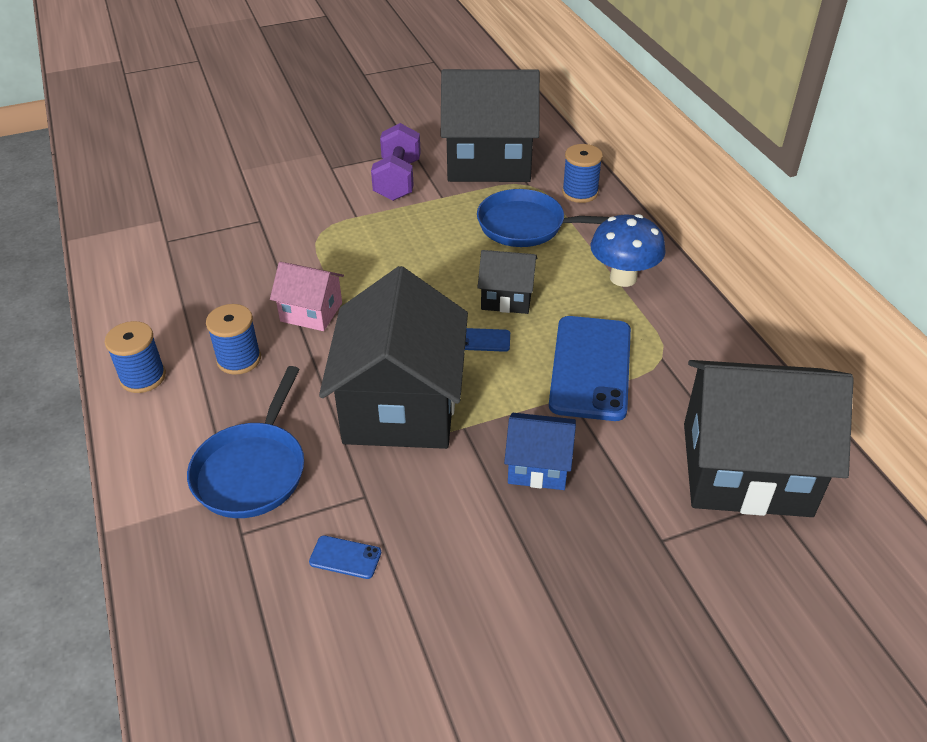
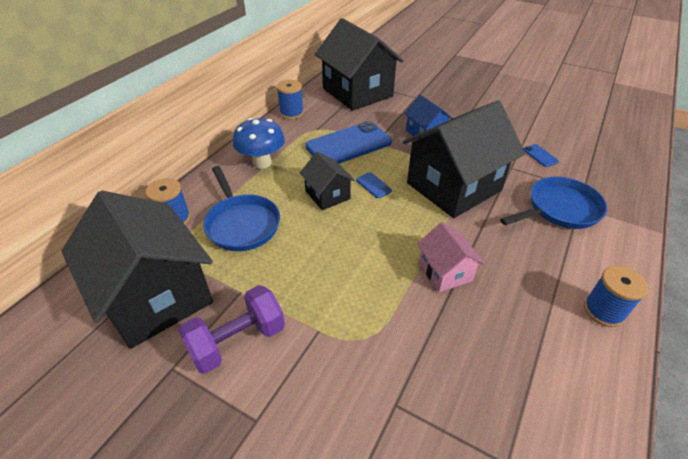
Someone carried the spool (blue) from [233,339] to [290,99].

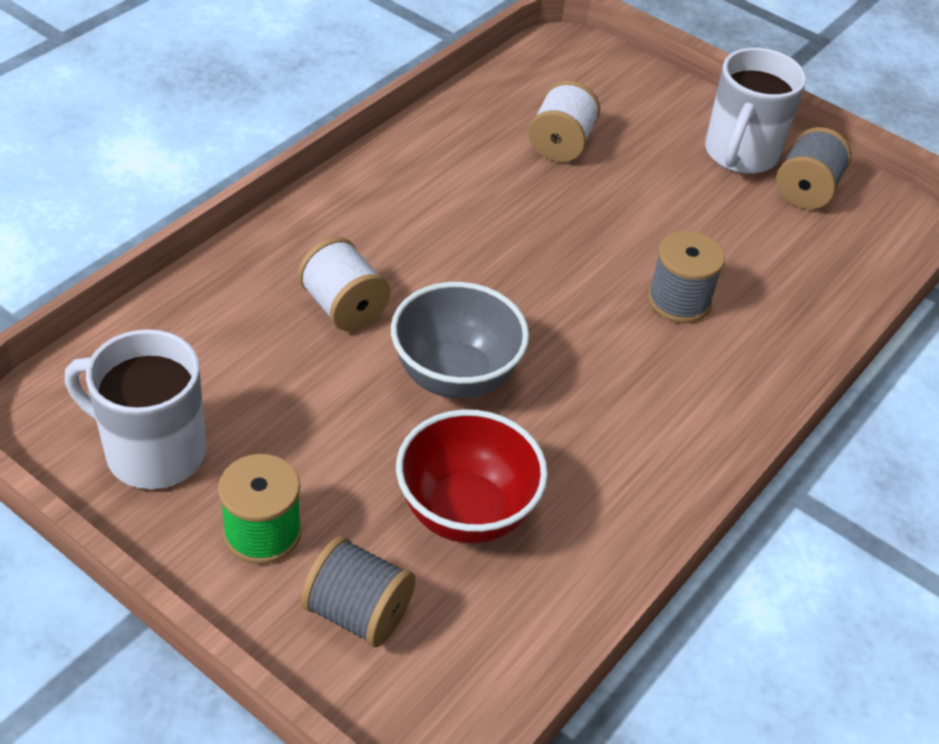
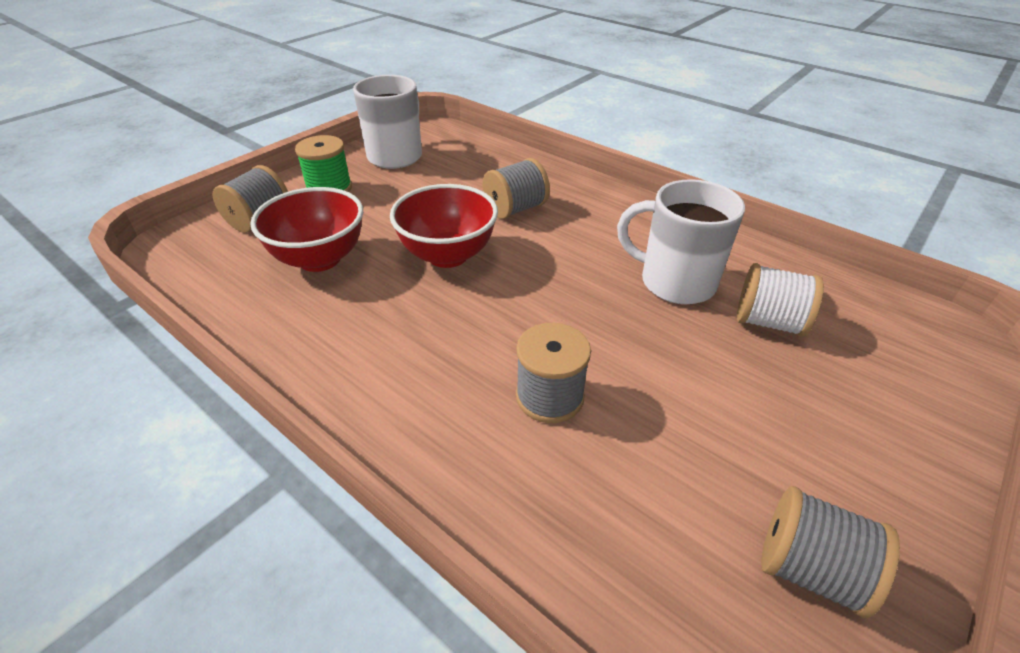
Someone carried the mug (white) from [755,111] to [681,241].
Someone repainted the spool (white) at [344,284], which became the spool (grey) at [516,188].
Someone repainted the deep dish (grey) at [460,340], which became the deep dish (red) at [444,226].

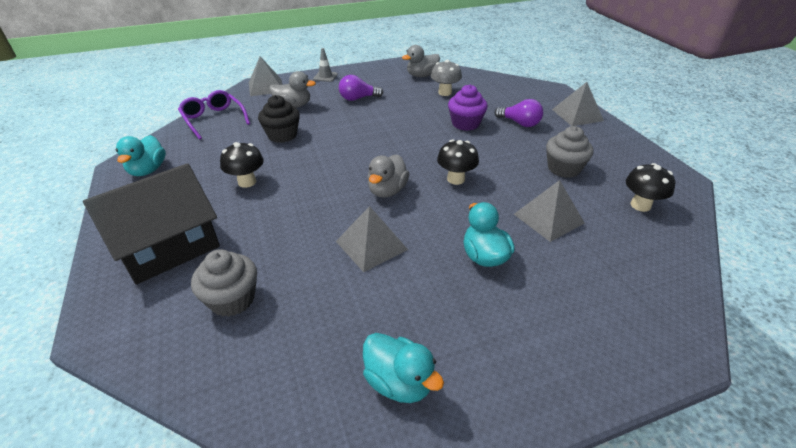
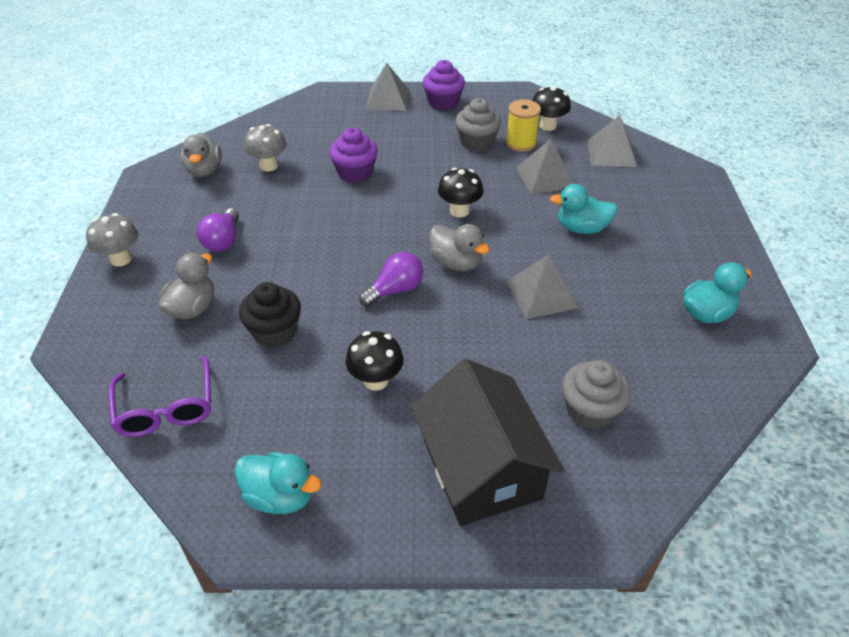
Someone swapped the traffic cone (grey) at [325,65] for the mushroom (grey) at [112,240].
Someone carried the pyramid (grey) from [266,76] to [612,141].
Someone rotated the glasses (violet) at [214,115] by 90 degrees counterclockwise.
Someone carried the lightbulb (violet) from [519,113] to [391,279].
Someone put down the muffin (violet) at [443,85].
Someone put down the spool (golden) at [523,126].

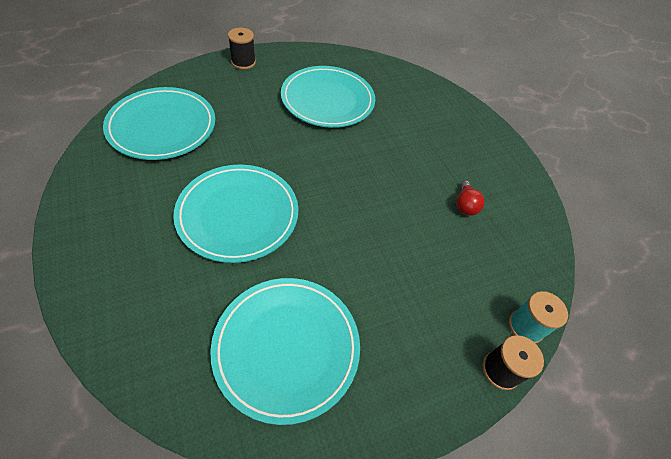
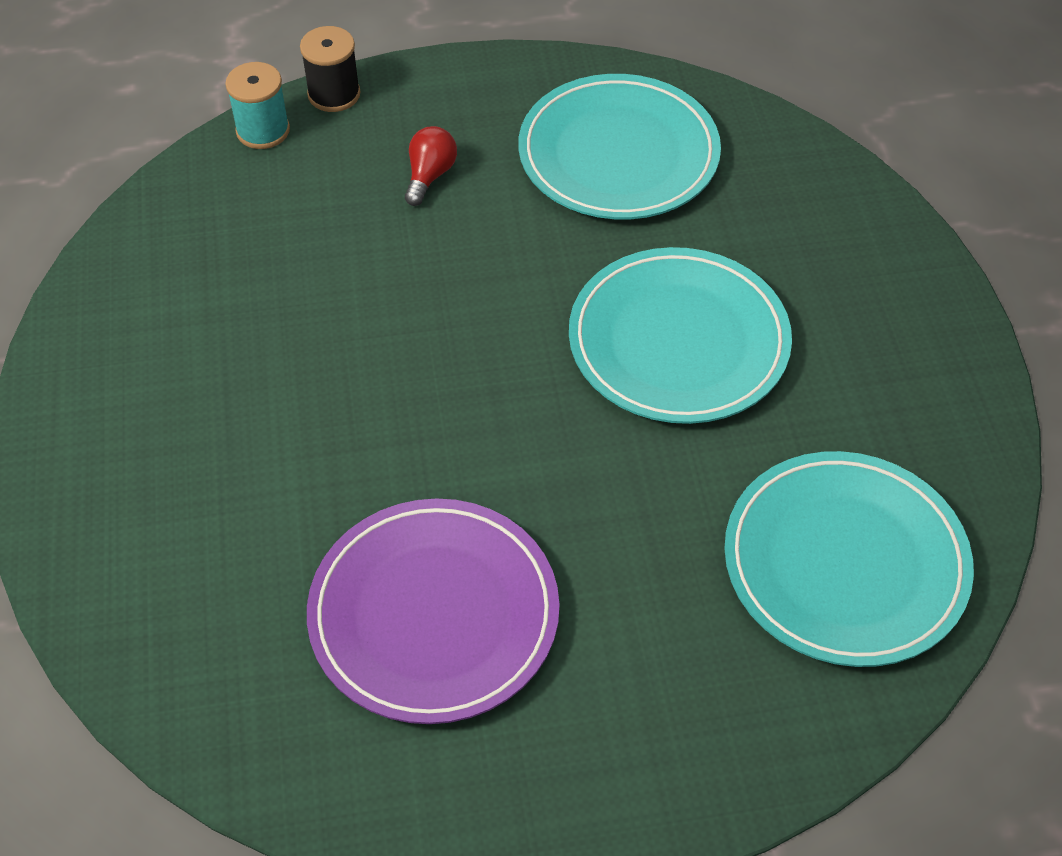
Someone took away the spool (ebony) at [242,49].
Someone repainted the plate (teal) at [328,97], which became the plate (violet) at [433,611].
Someone carried the lightbulb (red) from [470,198] to [431,166].

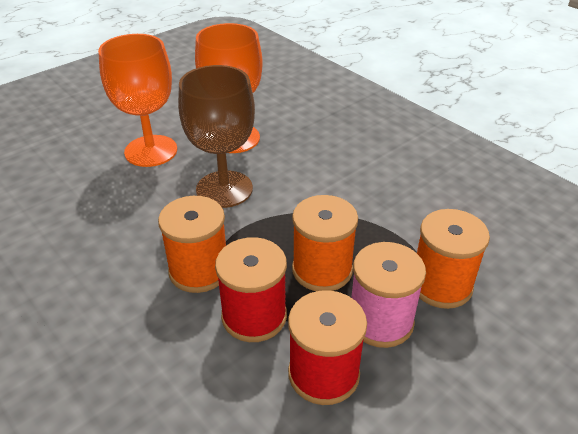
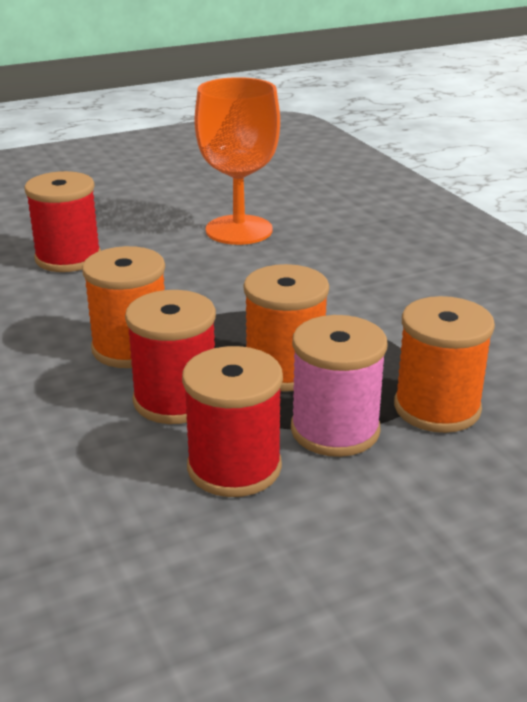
Someone took away the goblet (bright orange) at [137,100].
Someone took away the goblet (russet) at [216,136].
Someone put down the spool (red) at [62,221].

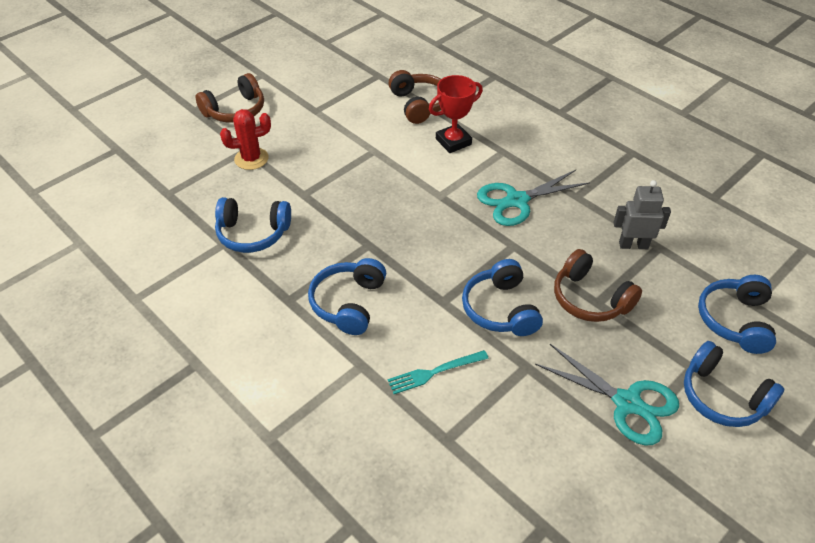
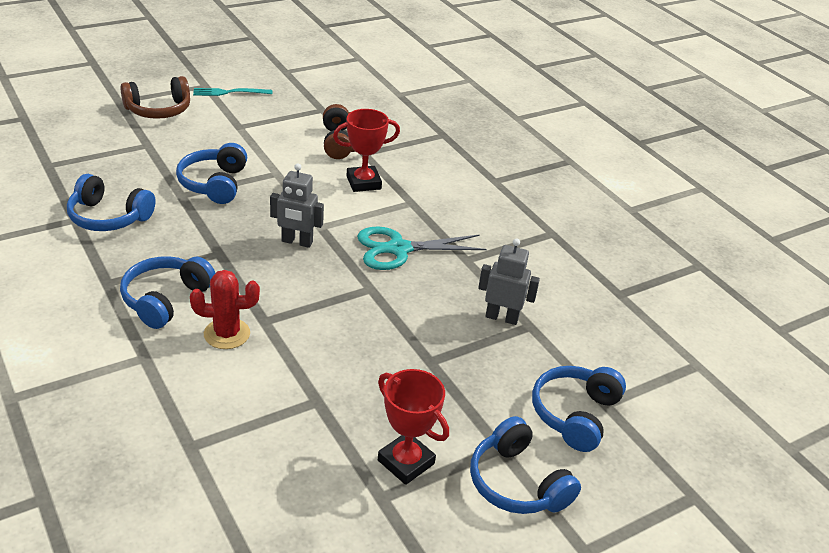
Someone carried the cactus (red) from [245,139] to [225,309].
Someone took away the over-ear headphones (russet) at [598,285].
Someone carried the over-ear headphones (blue) from [502,297] to [211,173].
Someone swapped the shears (teal) at [607,395] for the award cup (red) at [413,427].
Someone carried the dinner fork (teal) from [438,372] to [232,92].
Someone put down the robot (grey) at [297,205].

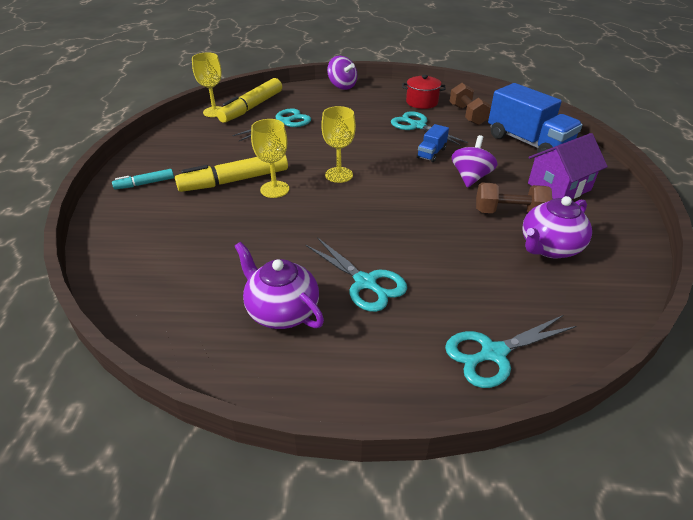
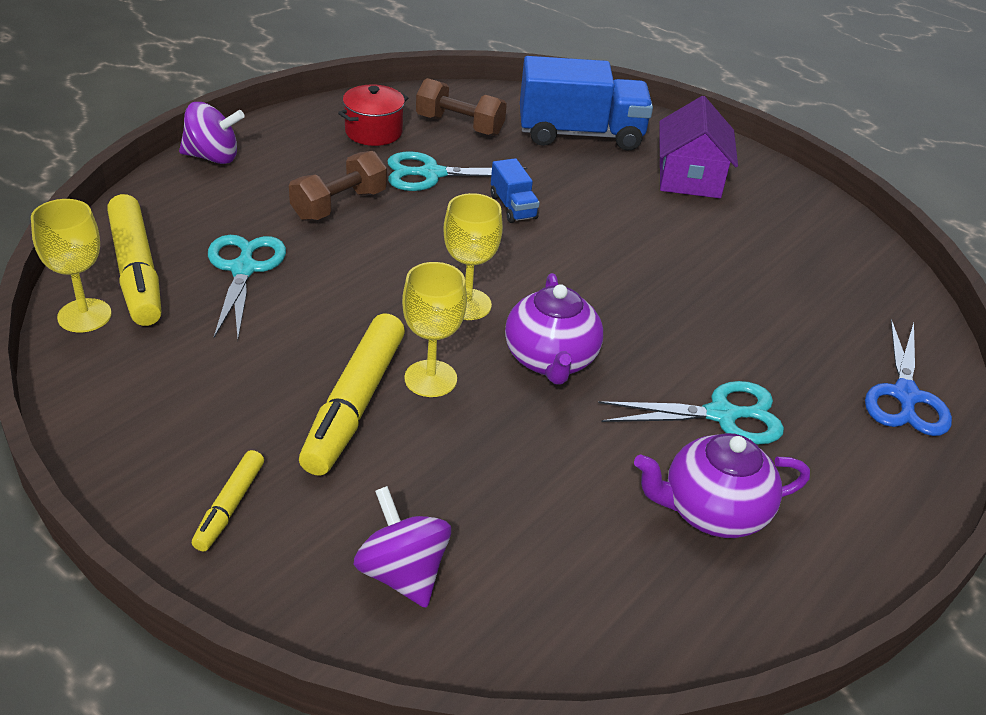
Someone carried the whirligig (violet) from [475,161] to [402,547].
Someone repainted the felt pen (teal) at [143,179], which became the felt pen (golden) at [228,501].
Someone carried the free weight (russet) from [514,197] to [338,186].
Someone carried the tea pot (violet) from [557,227] to [554,329].
Someone repainted the shears (teal) at [511,351], which became the shears (blue) at [908,377].

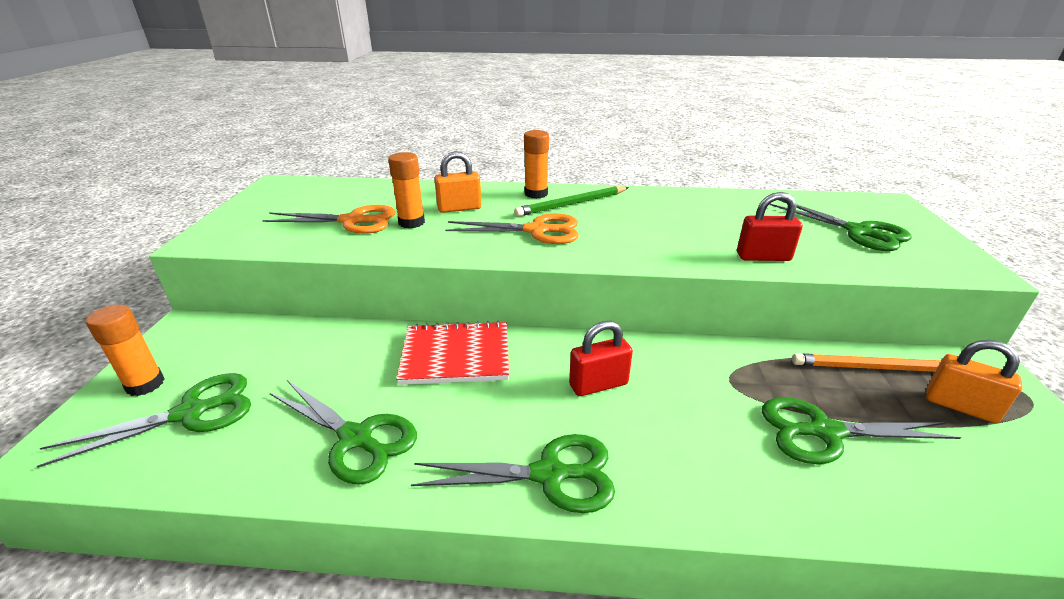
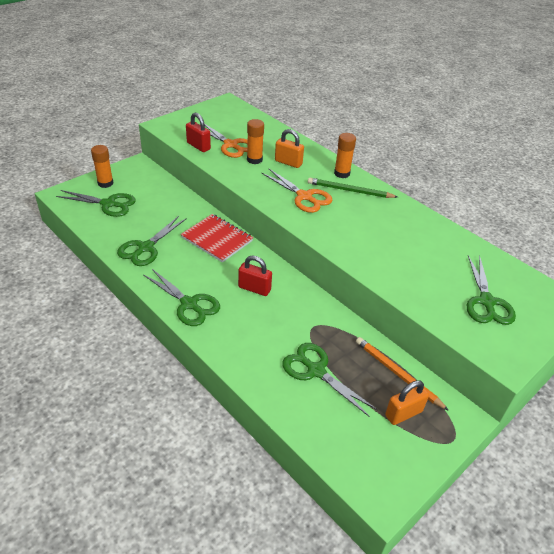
Someone carried the small lock (red) from [770,226] to [198,132].
Someone rotated the small lock (bright orange) at [974,381] by 75 degrees clockwise.
Someone rotated the shears (emerald) at [343,432] by 45 degrees clockwise.

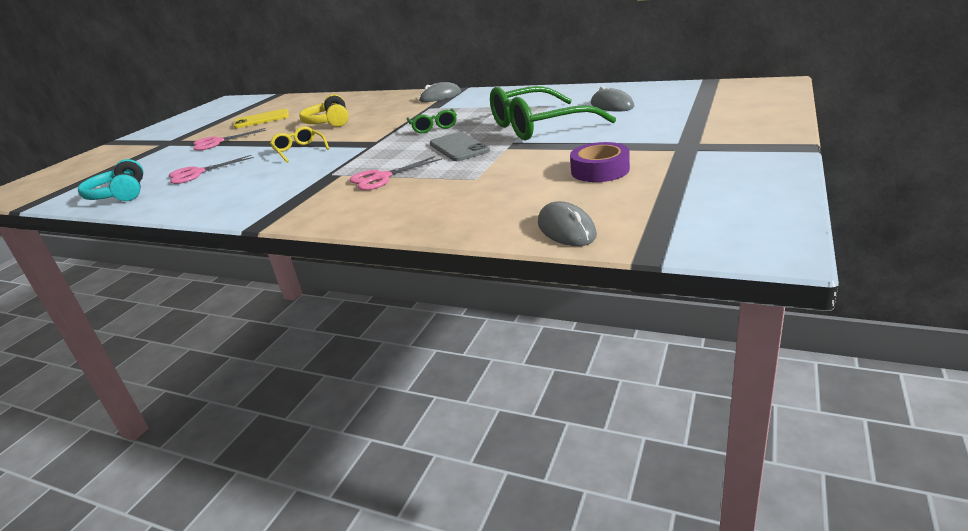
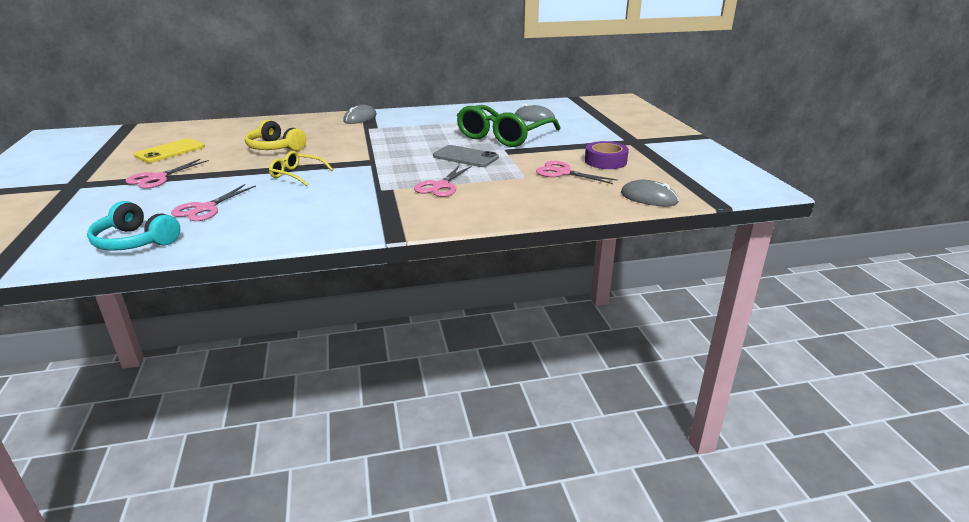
Someone took away the glasses (emerald) at [432,121].
Someone put down the shears (rosy) at [577,172].

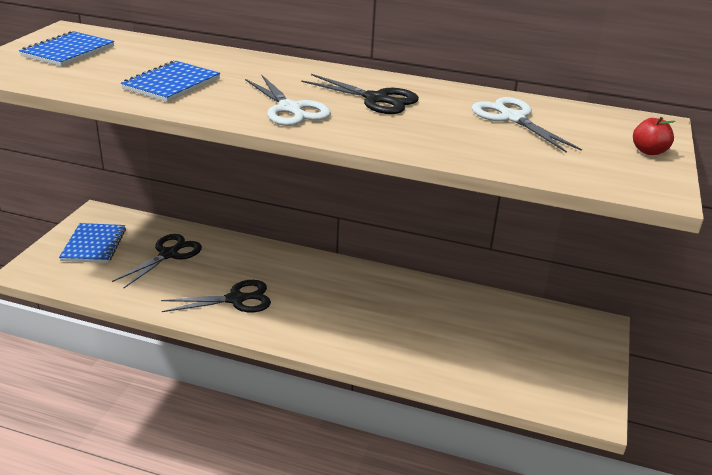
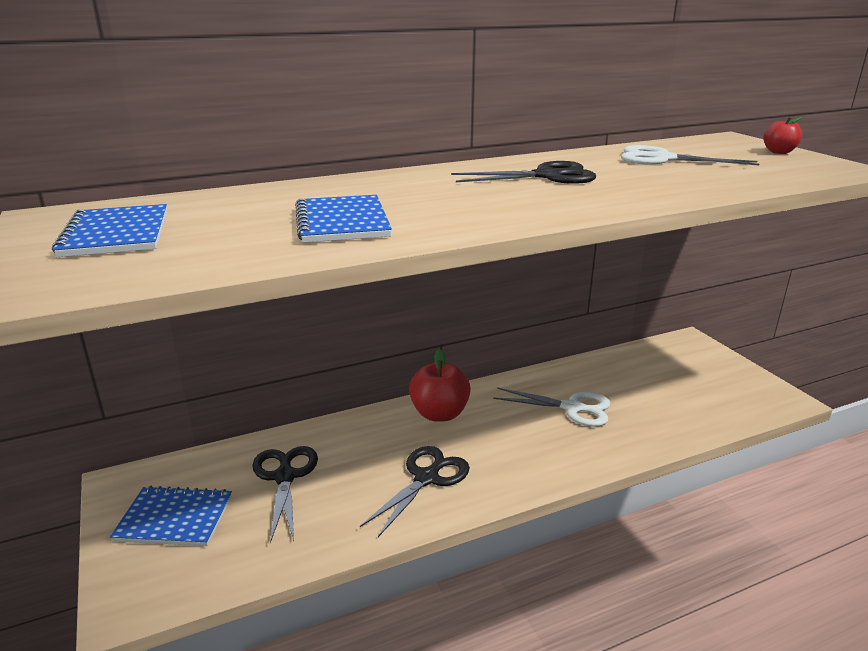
Someone carried the shears (white) from [288,100] to [552,407].
Someone rotated the notebook (blue) at [92,243] by 45 degrees counterclockwise.
Someone put down the apple (red) at [440,385].

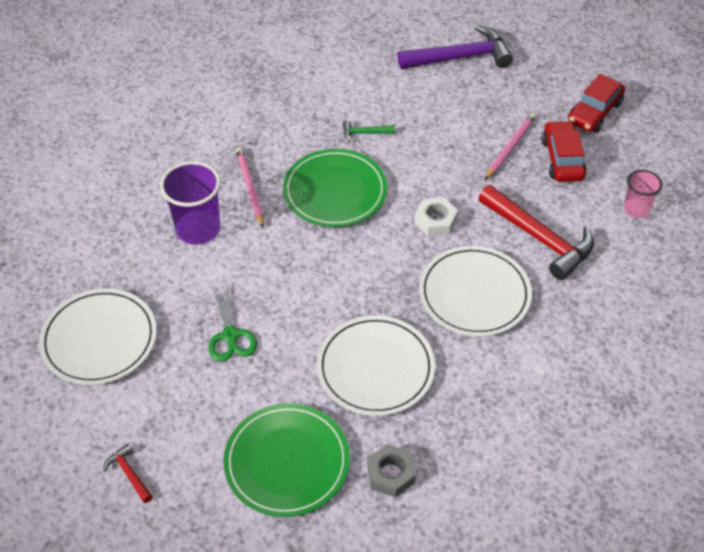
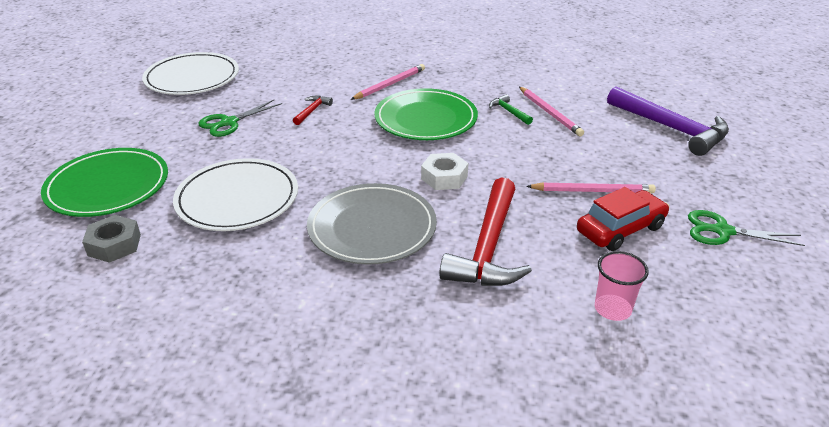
Someone swapped the car (red) at [596,103] for the shears (emerald) at [746,228].
Someone took away the tumbler (violet) at [190,203].
Someone repainted the plate (white) at [475,291], which became the plate (grey) at [372,224].
Someone carried the hammer (red) from [128,473] to [313,110].
Someone put down the wooden pencil (rosy) at [551,111].

